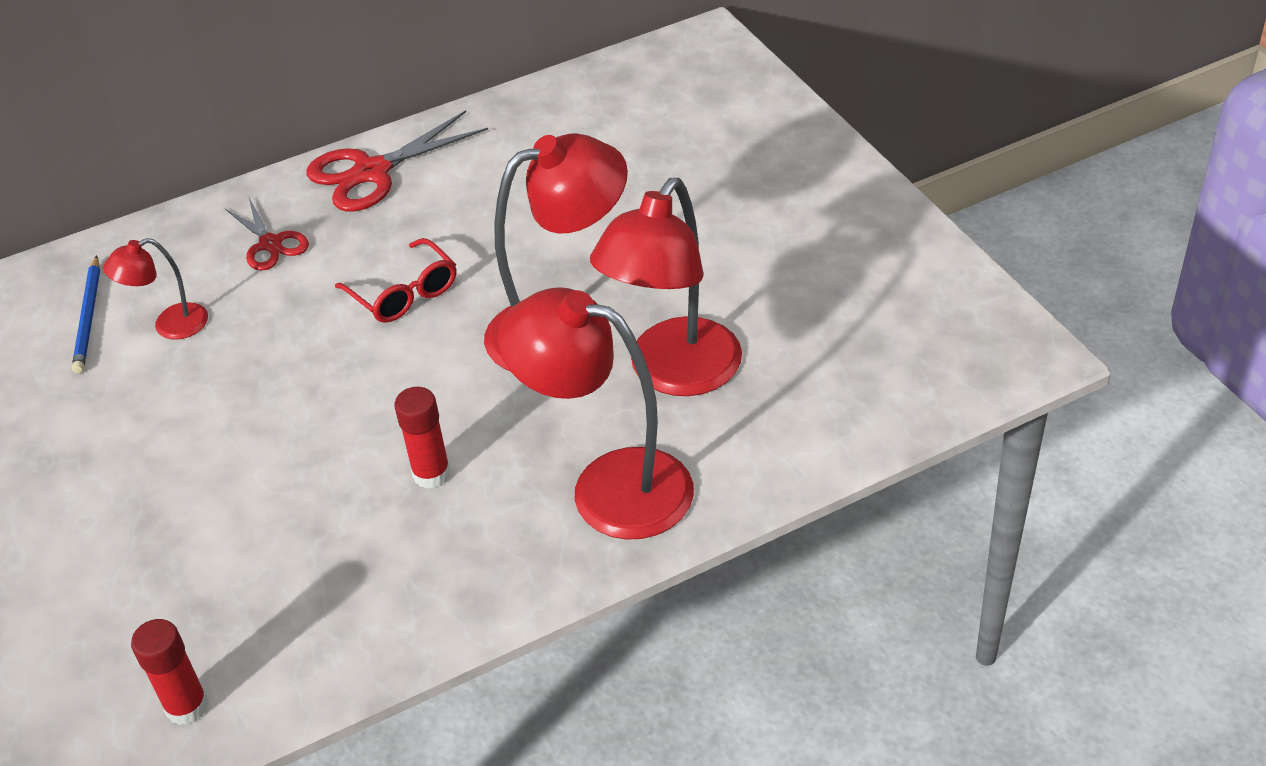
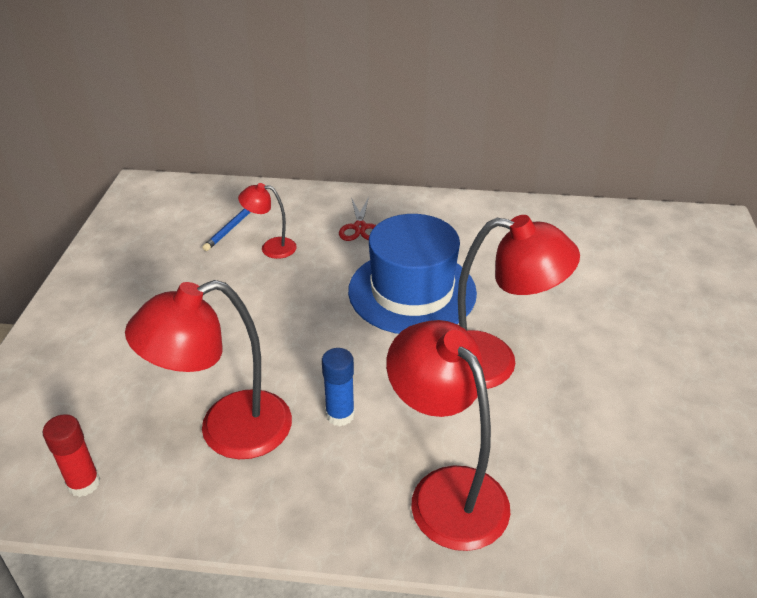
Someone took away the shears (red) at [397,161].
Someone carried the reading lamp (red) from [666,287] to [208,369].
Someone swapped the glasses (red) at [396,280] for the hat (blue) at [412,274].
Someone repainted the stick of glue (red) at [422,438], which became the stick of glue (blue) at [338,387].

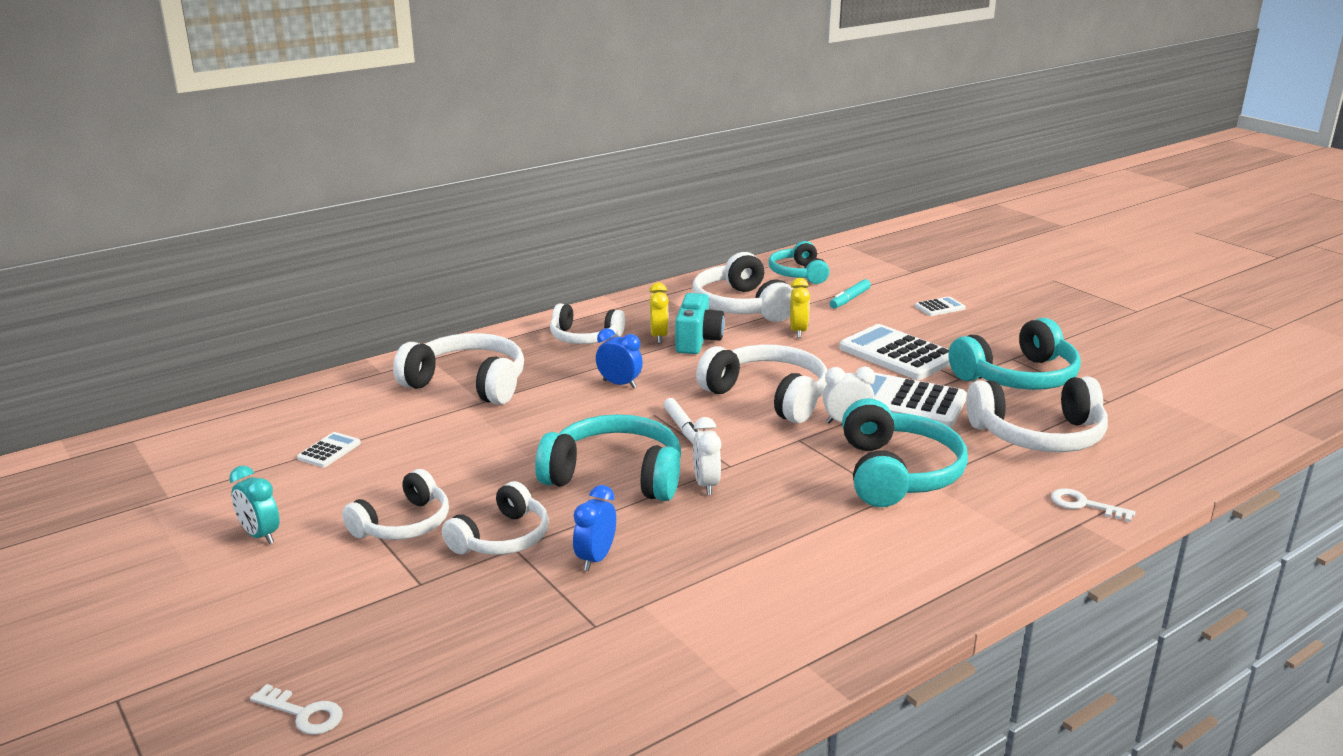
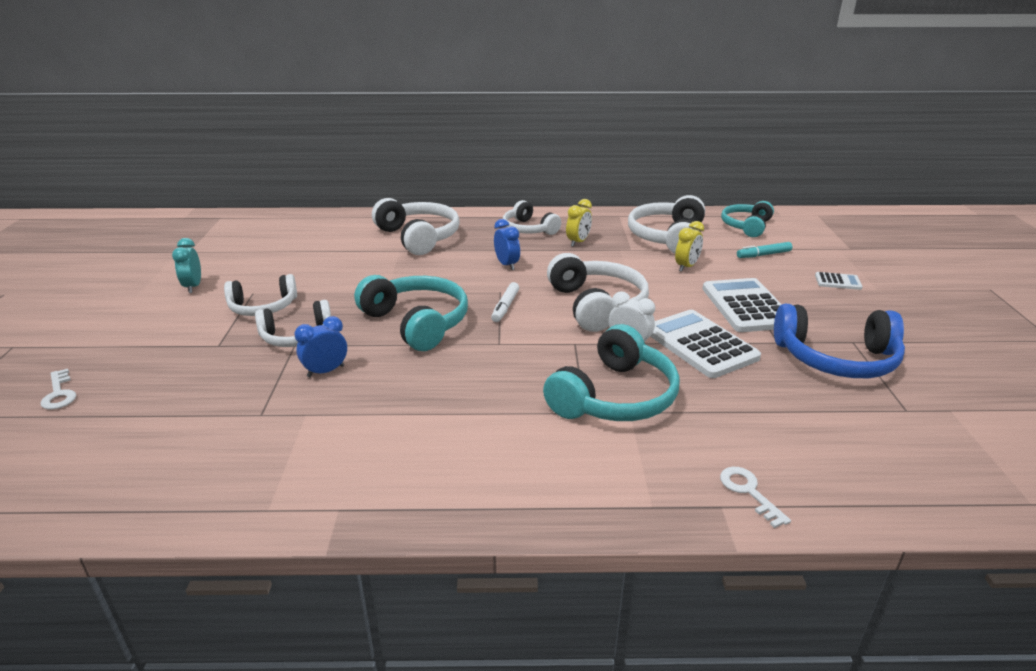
Someone took away the compact camera (teal) at [700,323].
Someone repainted the over-ear headphones (teal) at [1014,354], which became the over-ear headphones (blue) at [839,341].
Someone took away the over-ear headphones (white) at [1037,414].
Someone took away the clock (white) at [707,456].
Someone took away the calculator (white) at [329,449].

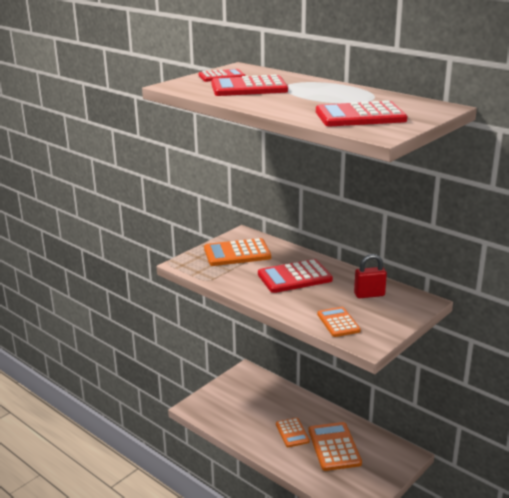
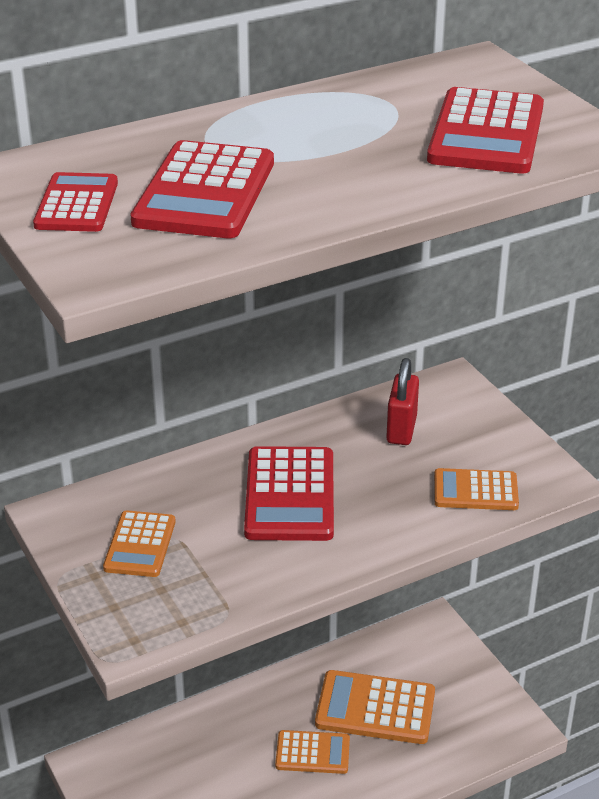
Someone scaled the calculator (bright orange) at [237,252] by 0.62.

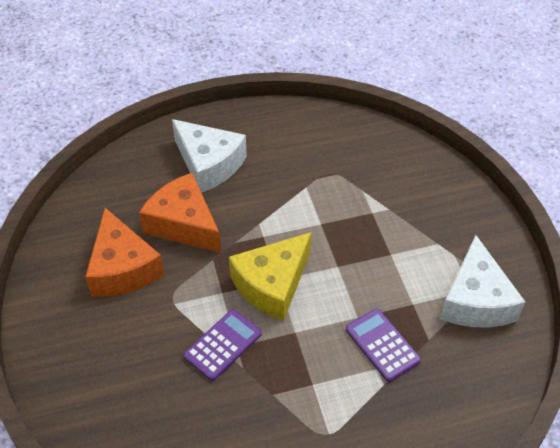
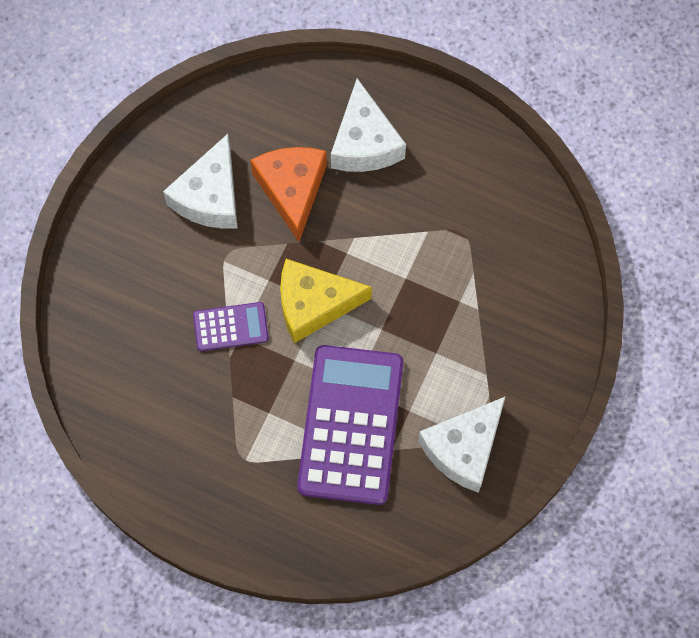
Someone repainted the cheese (bright orange) at [125,252], which became the cheese (white) at [200,181].
Someone scaled the calculator (violet) at [383,345] by 2.11.

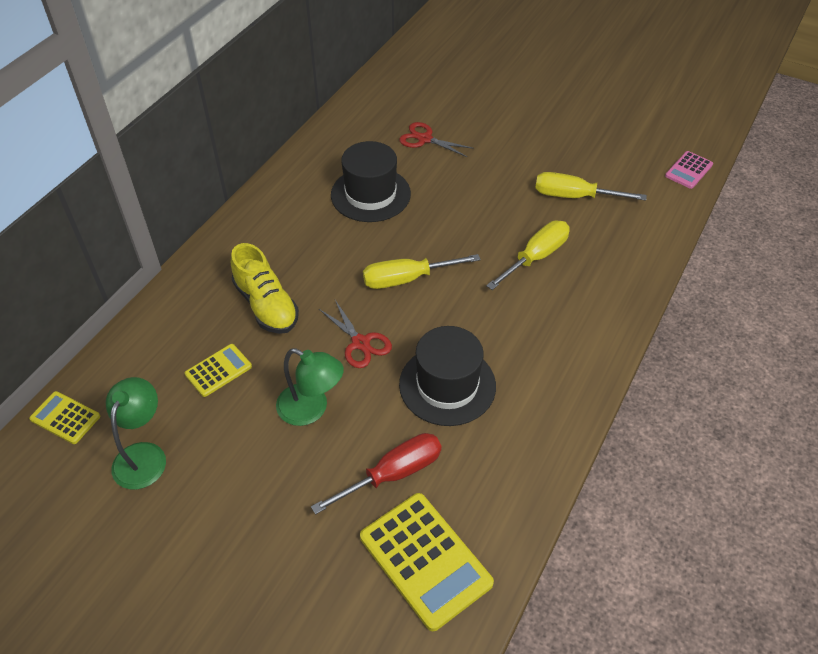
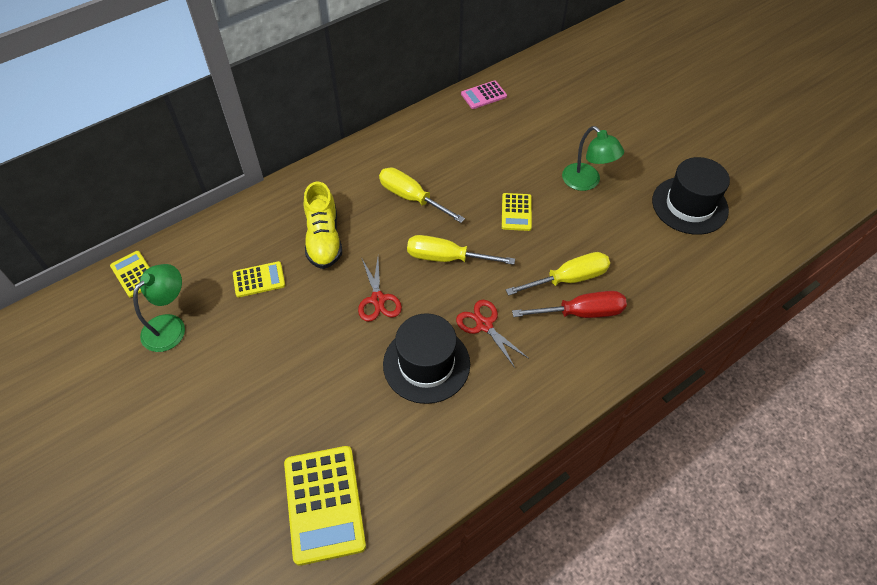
Someone carried the shears (red) from [436,139] to [492,334].
Someone carried the hat (ebony) from [371,181] to [691,196].
Someone carried the calculator (rosy) from [689,170] to [484,94].
Someone carried the screwdriver (golden) from [591,186] to [422,195].
Someone carried the reading lamp (emerald) from [310,387] to [593,158].
Someone carried the screwdriver (red) from [376,474] to [569,304].
Someone put down the calculator (golden) at [517,212].

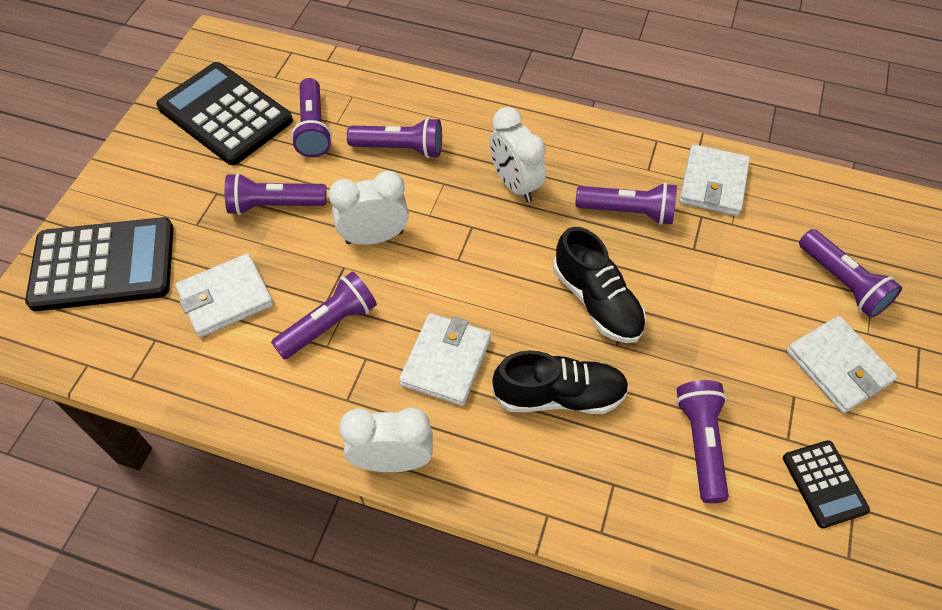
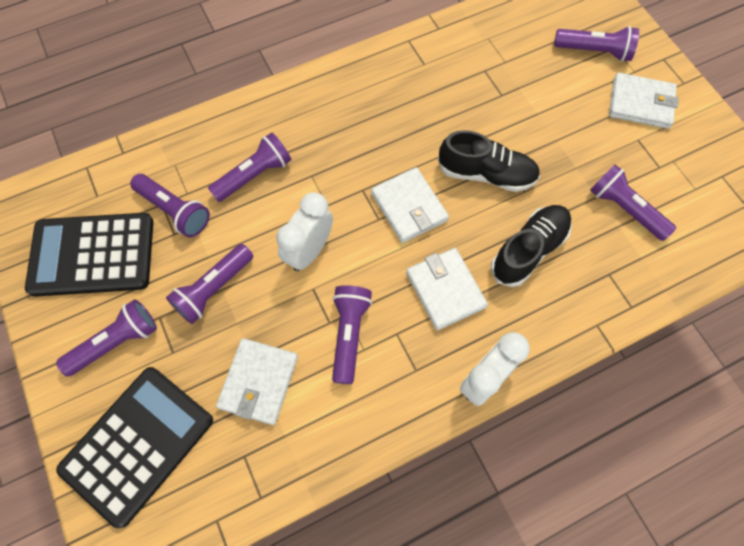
Someone took away the clock (white) at [517,154].
Someone carried the billfold (white) from [714,180] to [410,205].
Someone carried the torch (violet) from [626,203] to [106,337].
Someone took away the calculator (ebony) at [826,484].

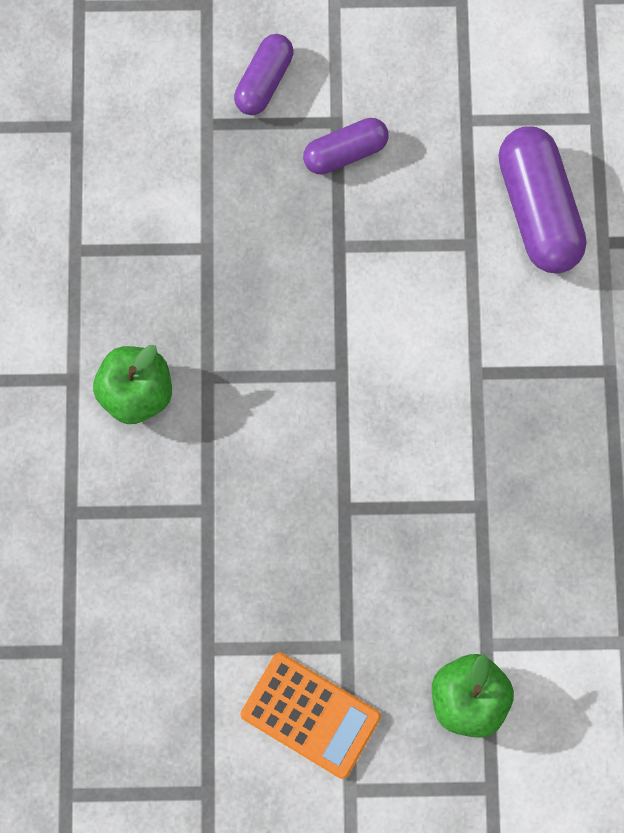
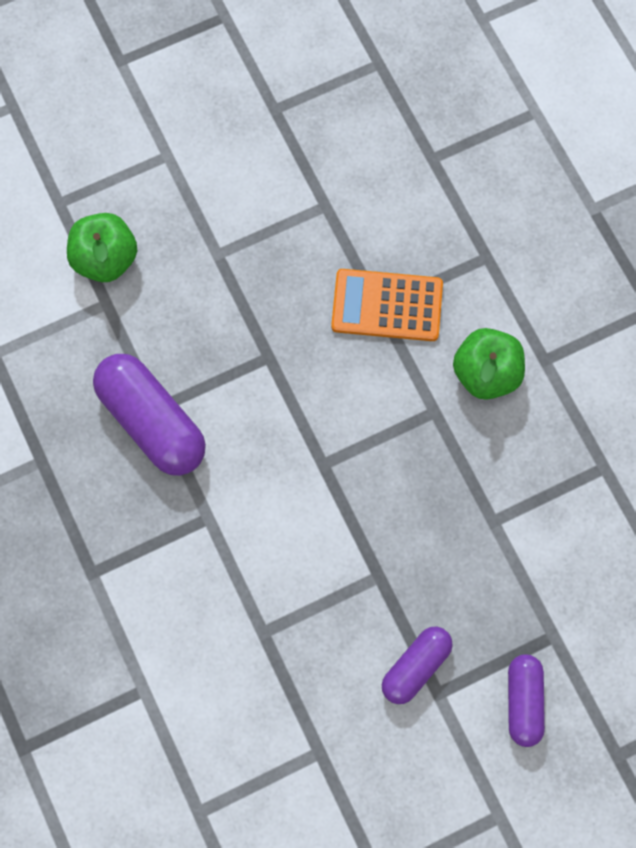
Someone carried the capsule (violet) from [543,200] to [149,415].
Someone carried the calculator (bright orange) from [310,716] to [387,305].

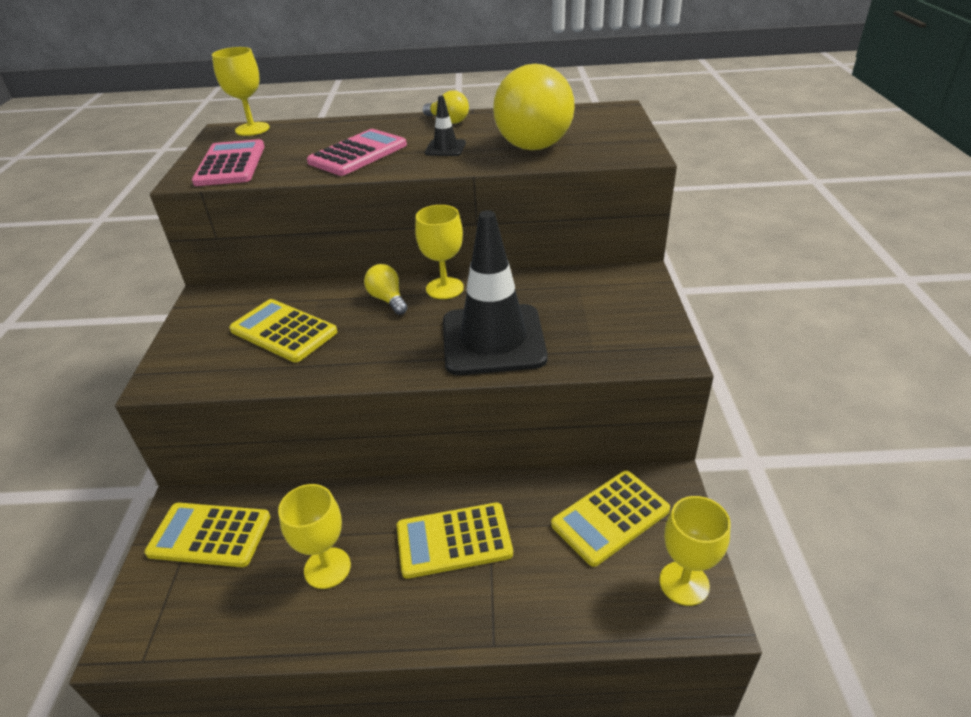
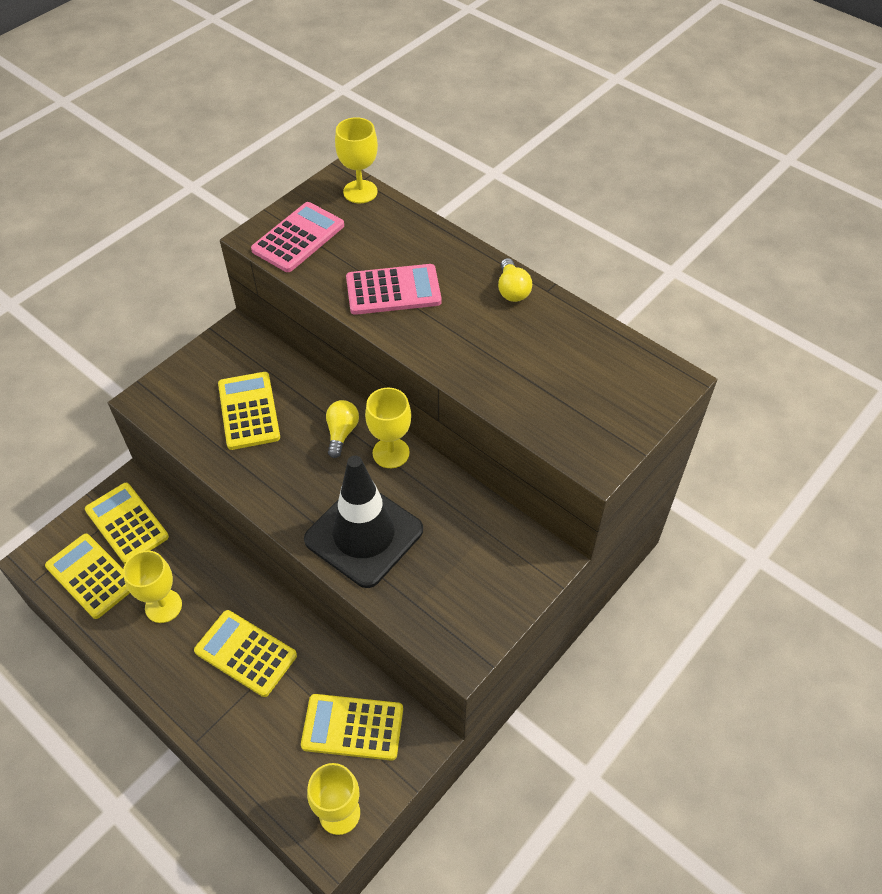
Someone took away the lightbulb (golden) at [534,107].
Someone took away the traffic cone (ebony) at [445,126].
Someone put down the calculator (golden) at [87,576].

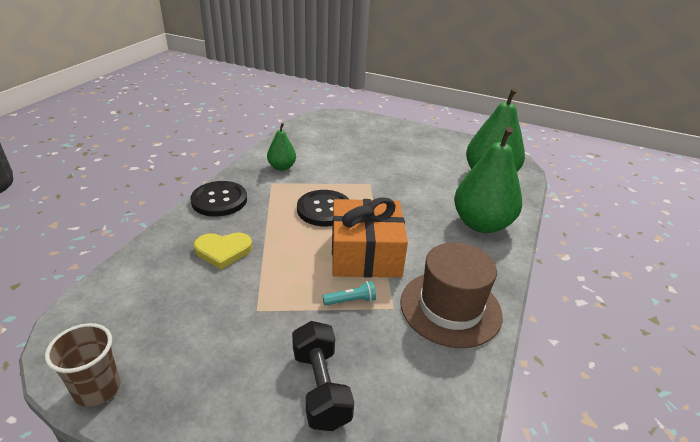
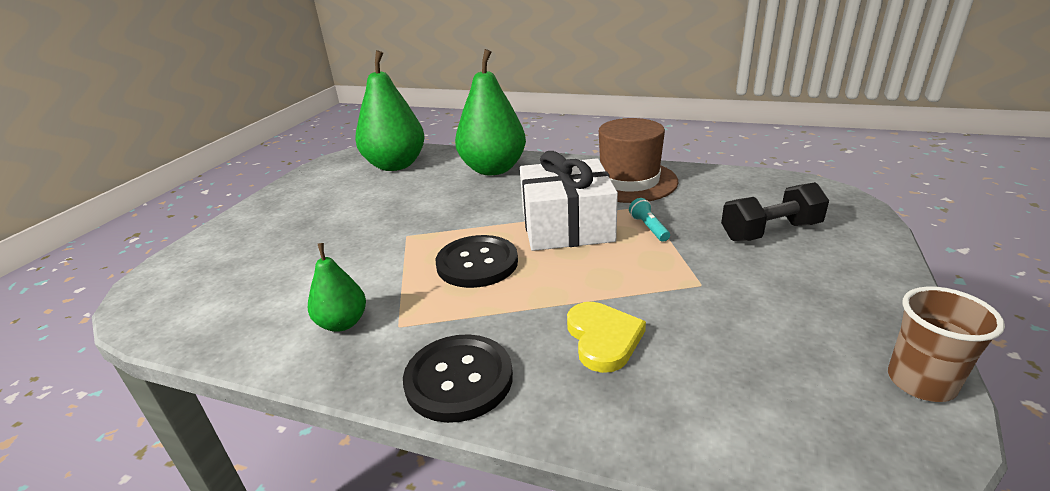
Someone repainted the gift (bright orange) at [370,237], which became the gift (white) at [569,201].

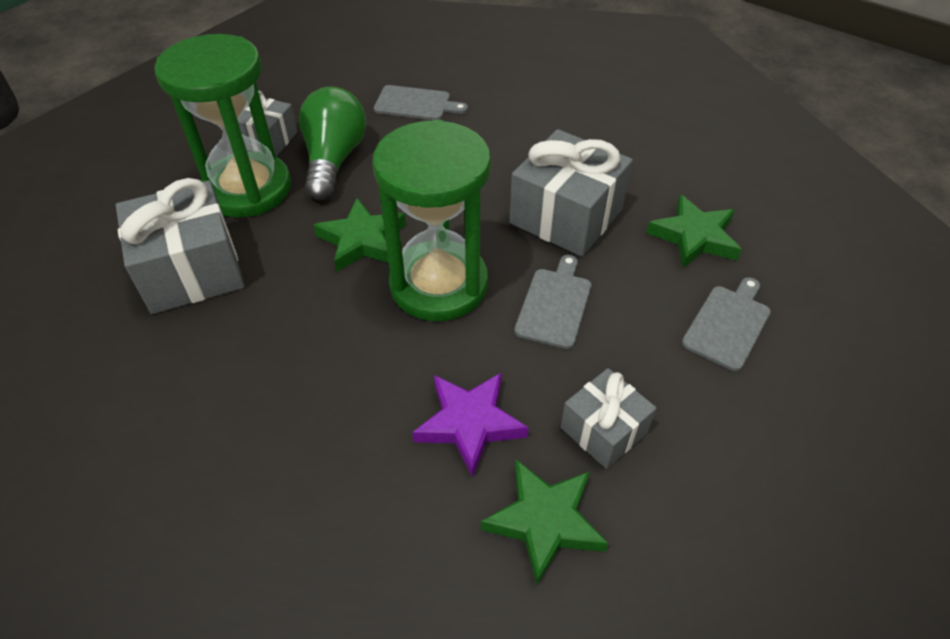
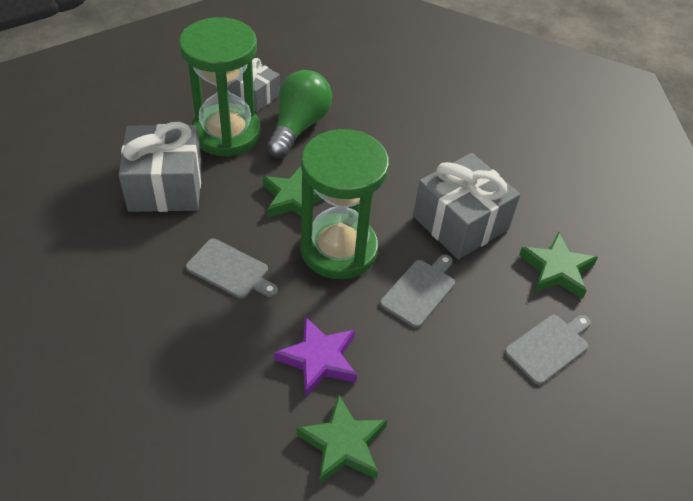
Someone carried the chopping board (grey) from [421,102] to [232,269].
Someone took away the gift (grey) at [609,418].

